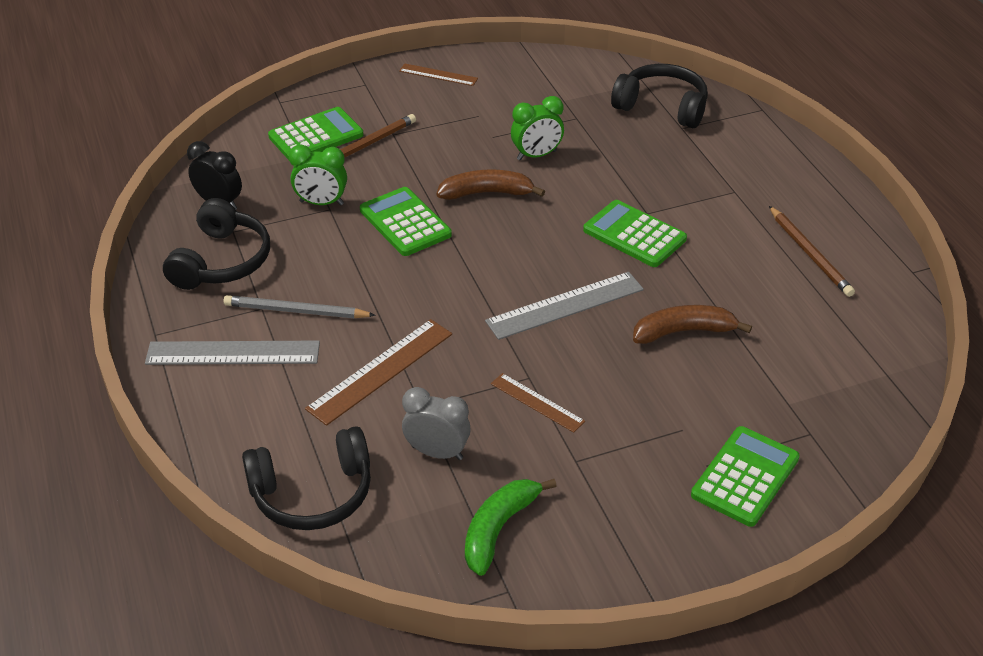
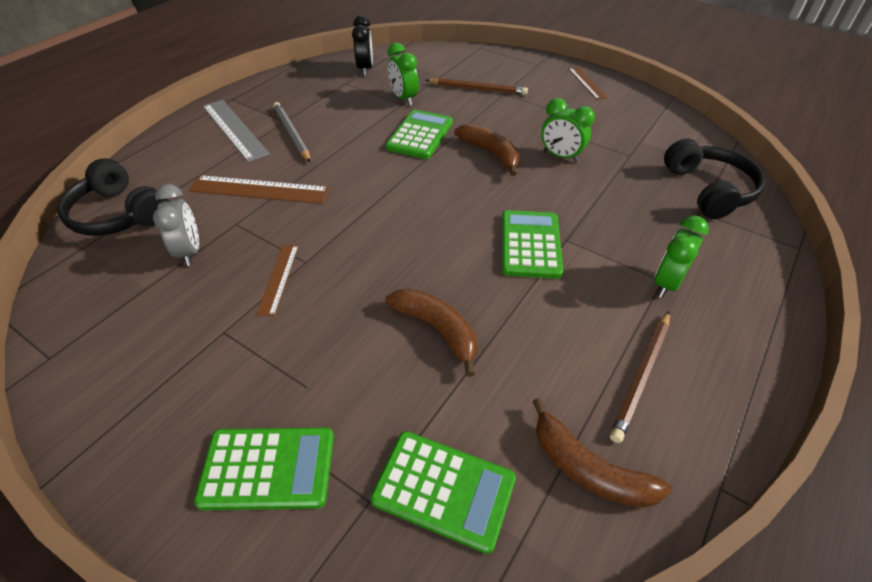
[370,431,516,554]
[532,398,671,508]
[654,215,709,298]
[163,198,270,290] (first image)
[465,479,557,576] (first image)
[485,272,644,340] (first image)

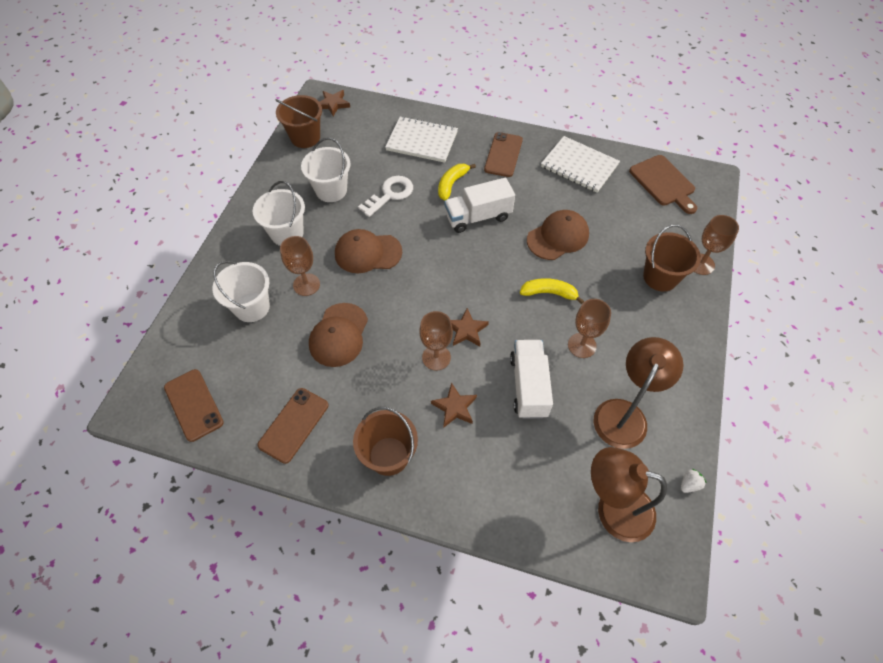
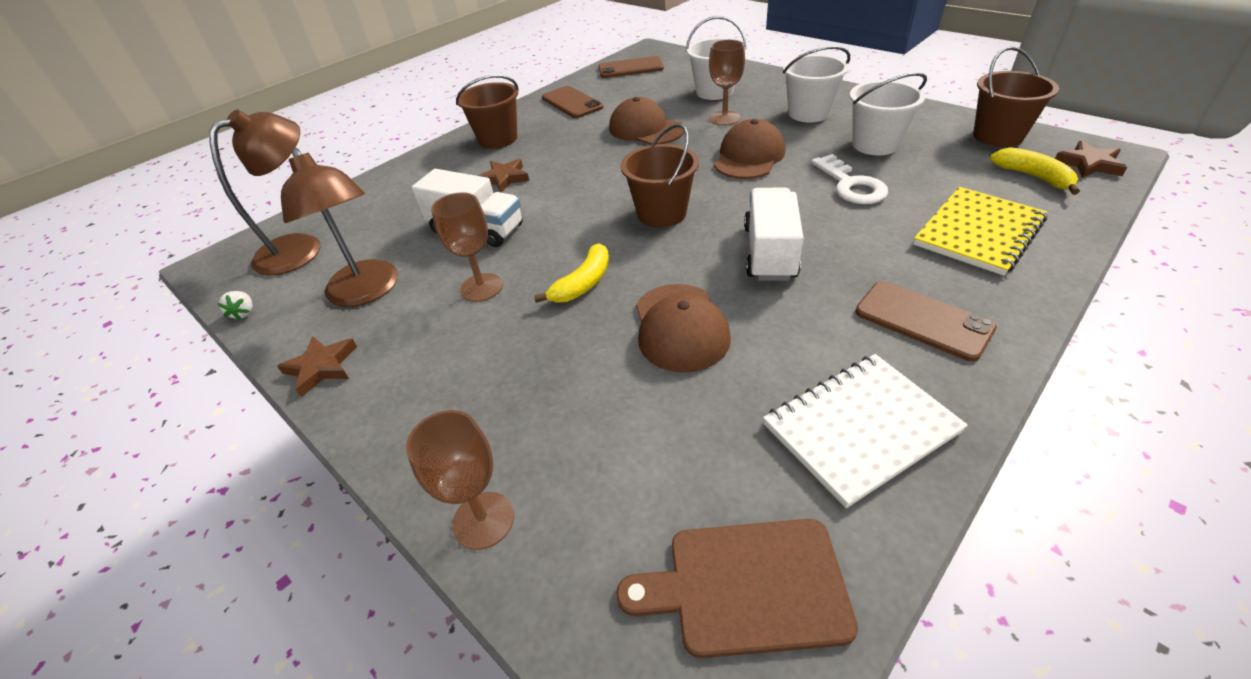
[277,336,357,397]
[620,124,699,228]
[913,187,1047,276]
[990,147,1080,195]
[419,311,453,371] (first image)

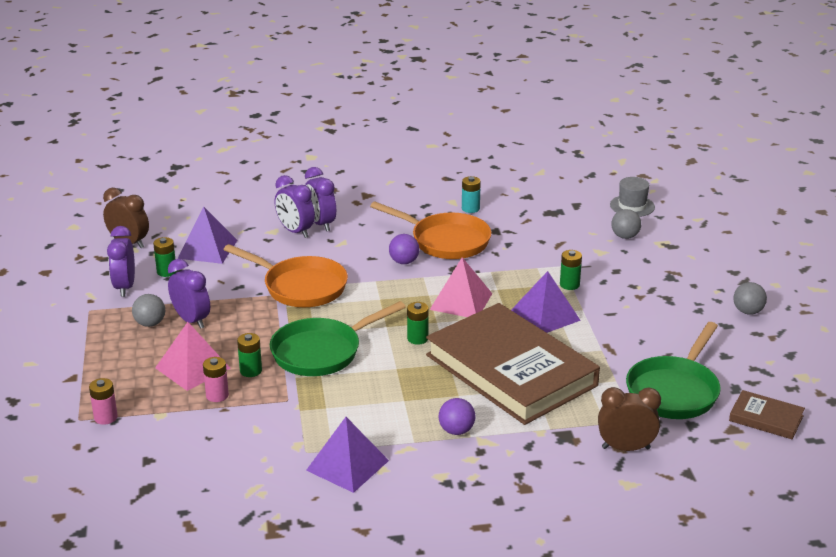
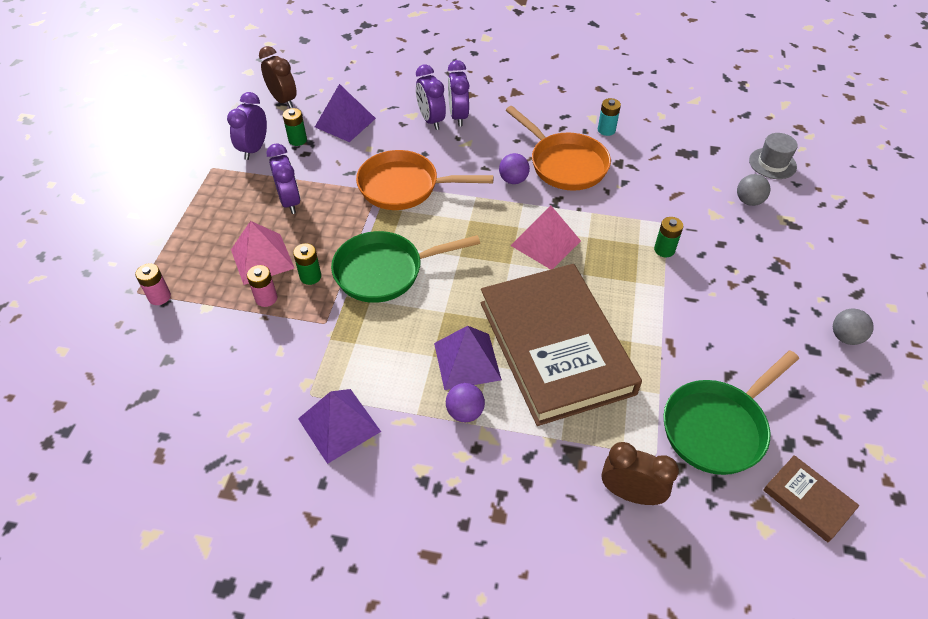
[356,150,494,210]
[434,326,502,390]
[132,294,165,327] (first image)
[407,302,429,345] (first image)

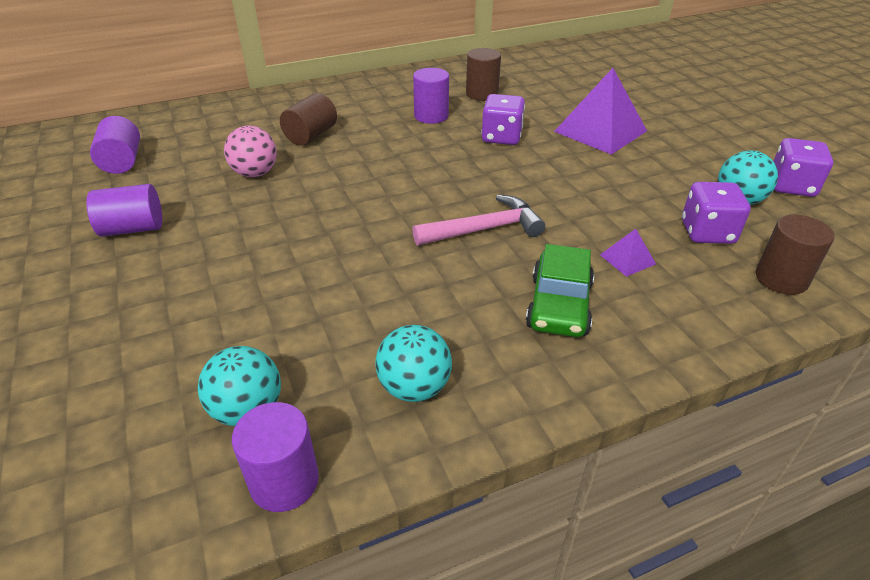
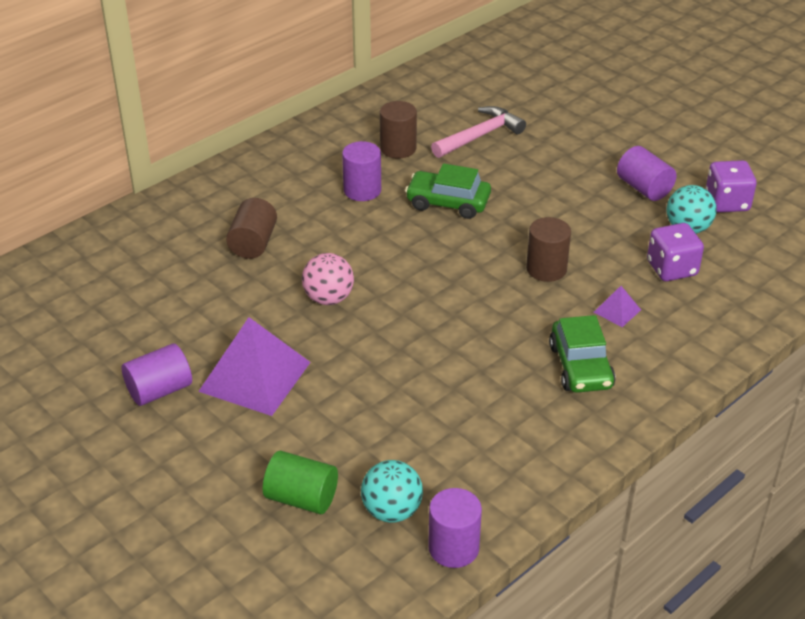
[198,317,311,416]
[263,451,338,514]
[302,253,354,305]
[405,163,491,219]
[431,106,526,158]
[526,217,571,282]
[617,146,677,201]
[375,325,452,402] (first image)

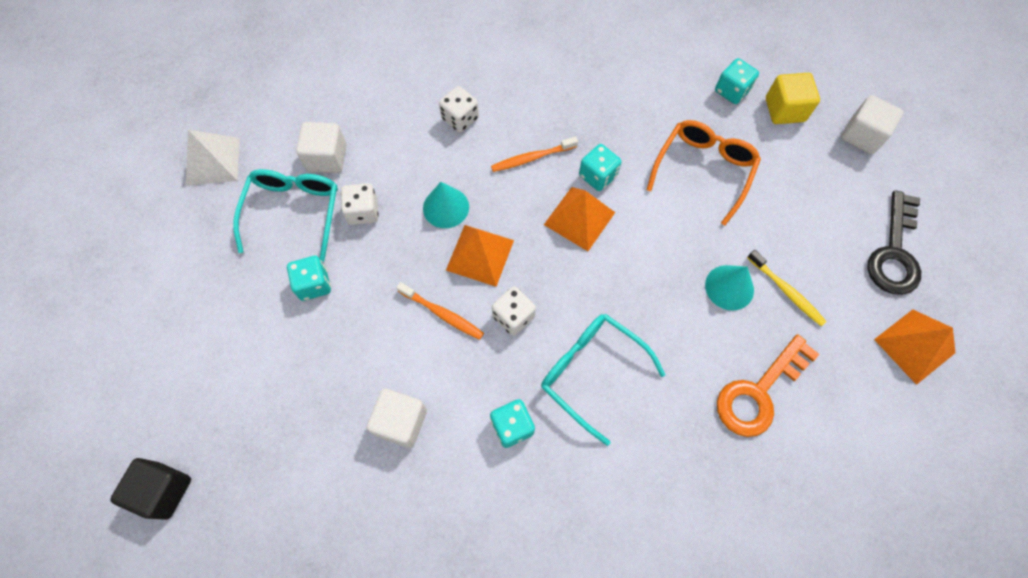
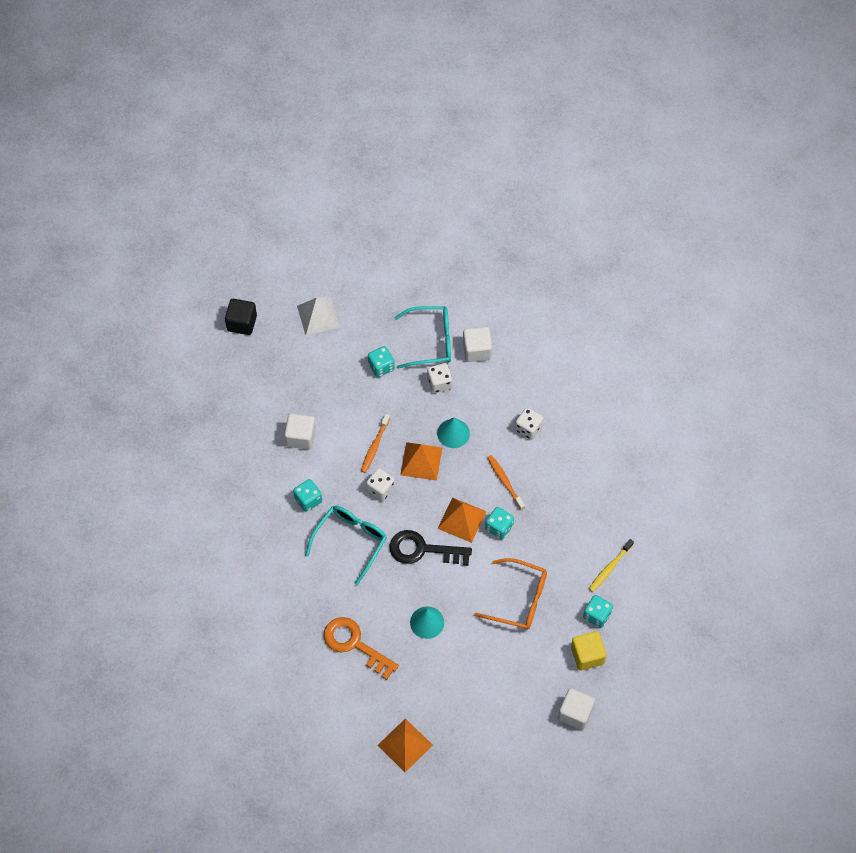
[297,298,340,336]
[389,530,472,566]
[589,539,634,592]

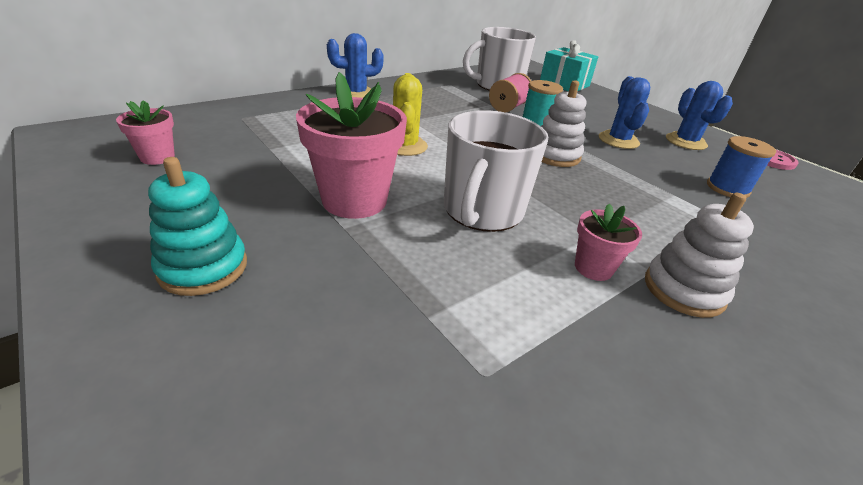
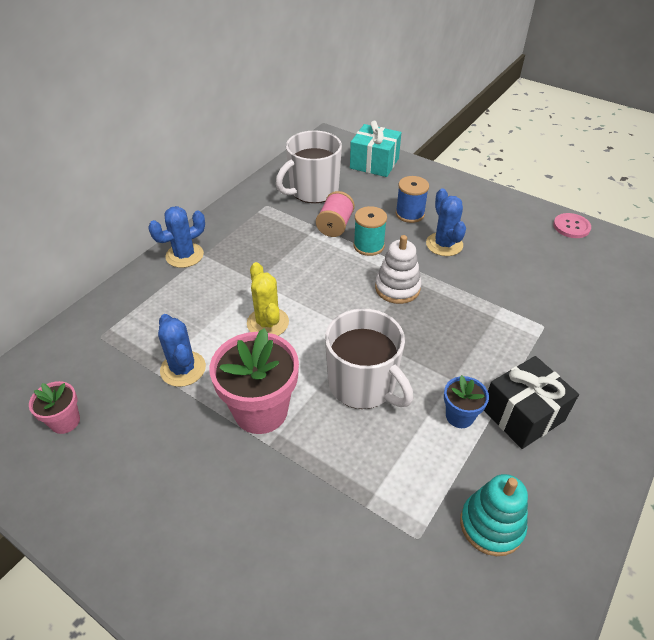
[158,314,206,387]
[325,309,413,409]
[396,176,429,223]
[444,375,489,428]
[460,474,528,556]
[484,356,579,449]

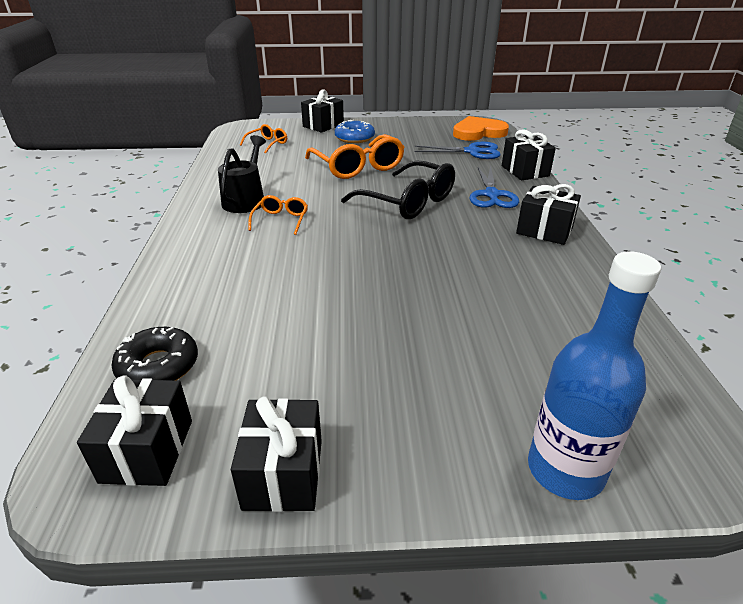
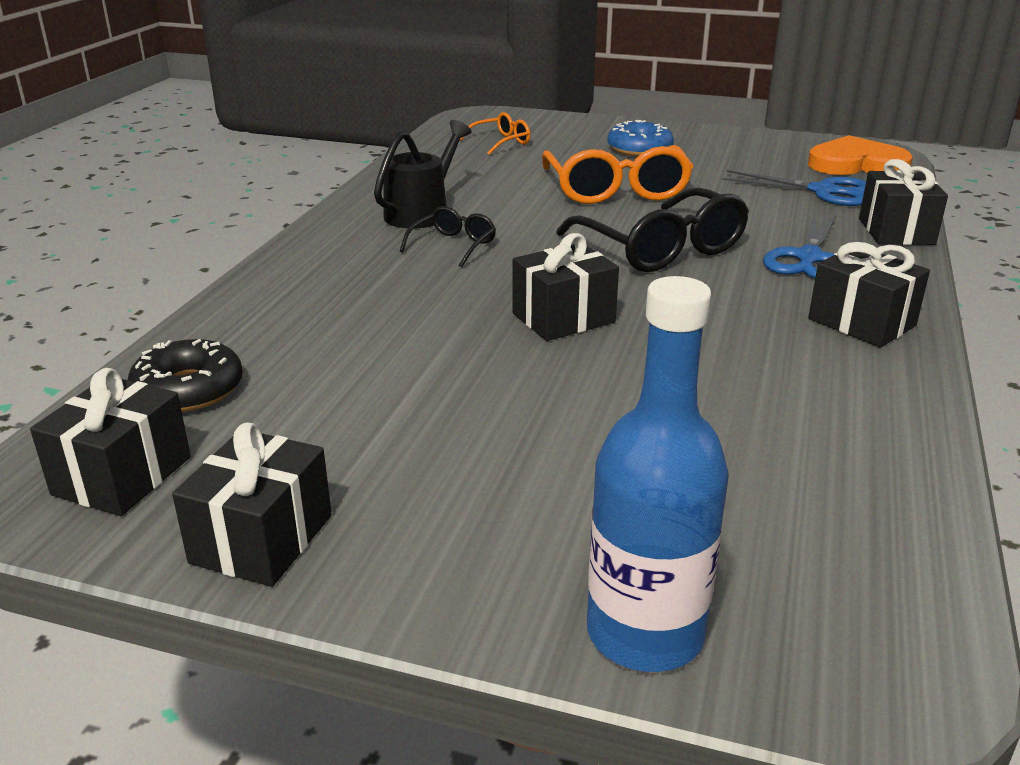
[400,206,496,267]
[513,233,619,341]

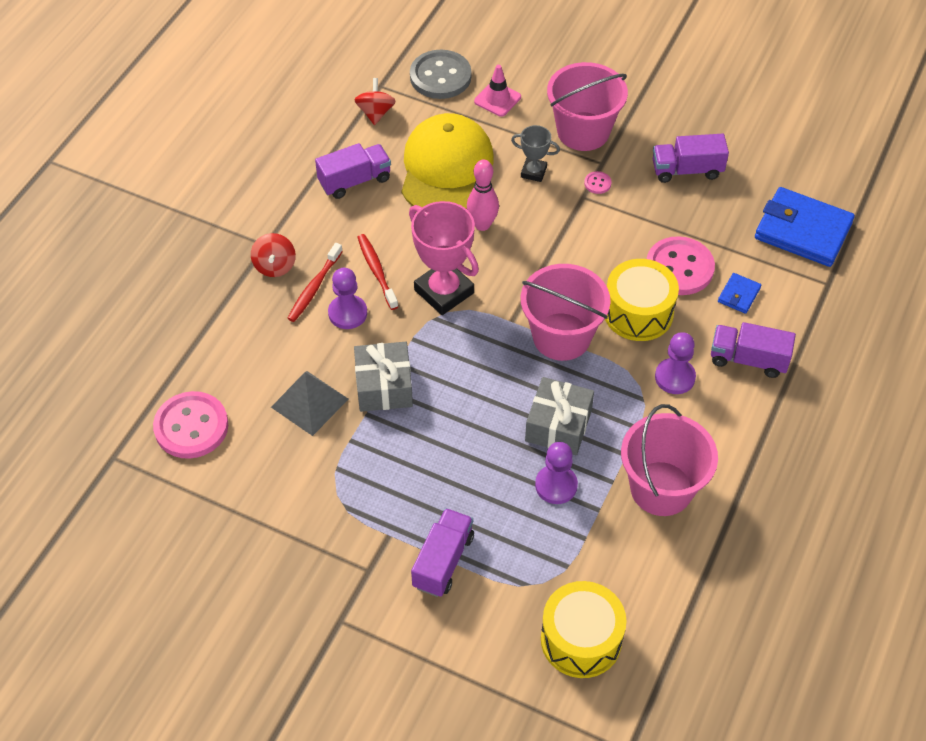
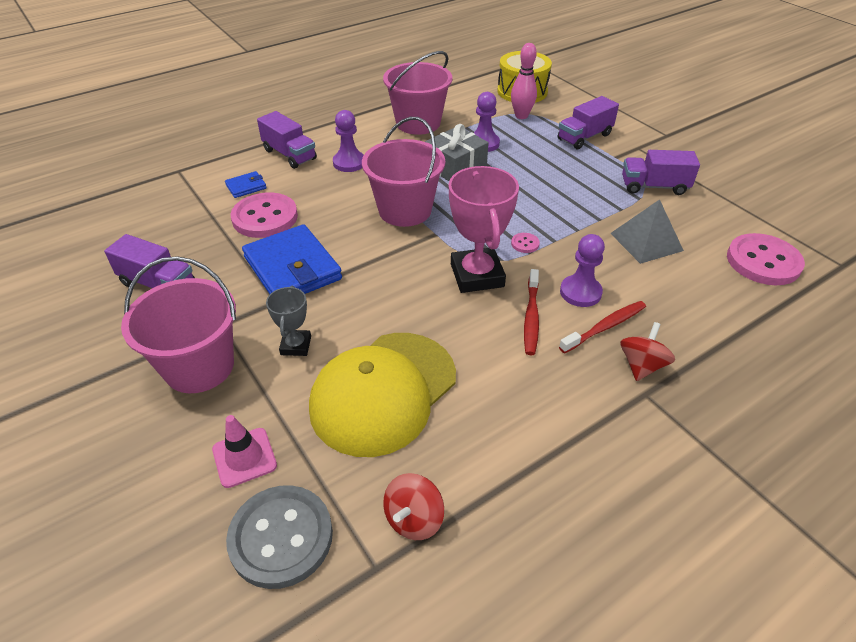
[242,224,342,294]
[266,286,311,356]
[511,43,537,119]
[511,233,540,253]
[622,150,700,195]
[354,342,413,412] (first image)
[605,259,679,341] (first image)

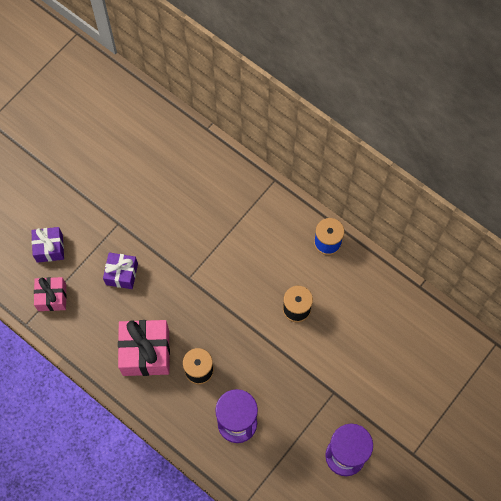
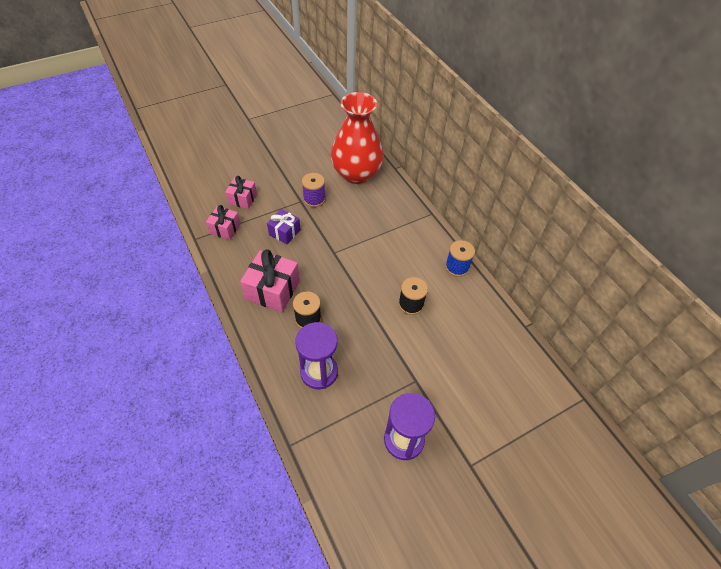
[225,176,257,209]
[302,173,325,207]
[331,92,384,184]

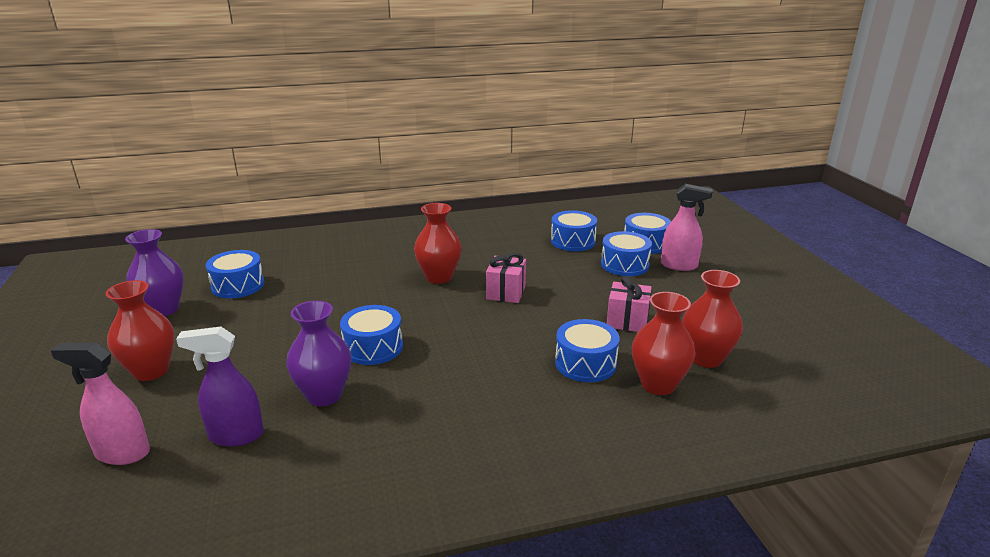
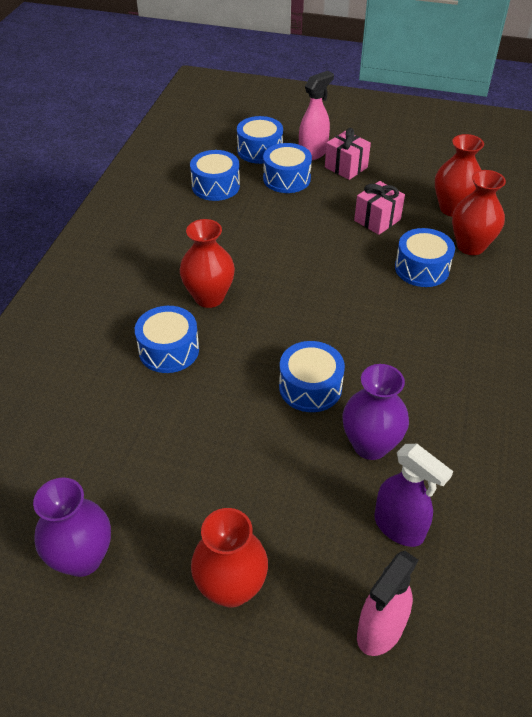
[135,306,199,373]
[325,128,371,180]
[374,444,453,547]

